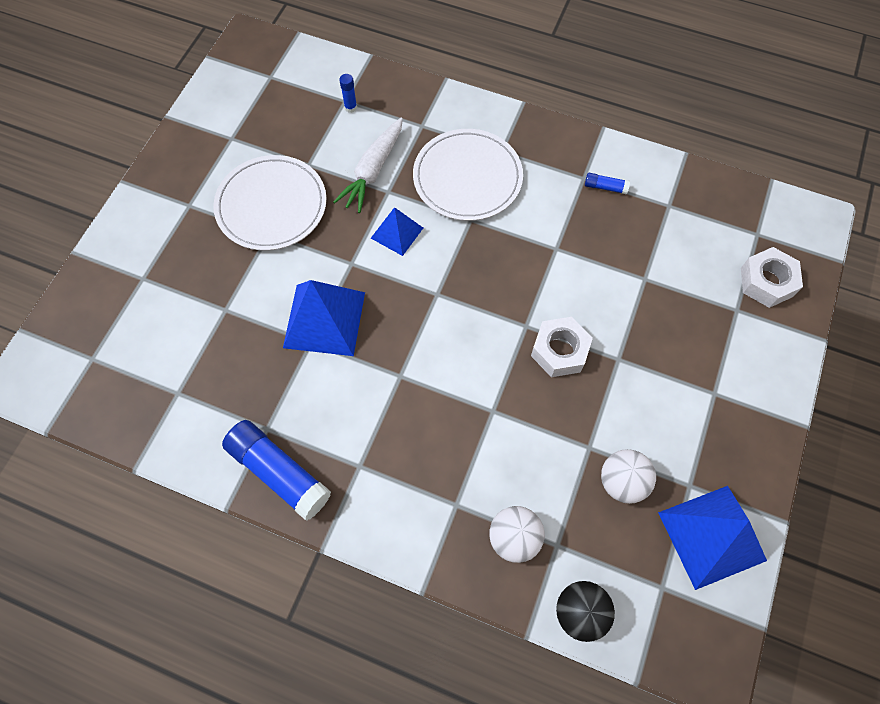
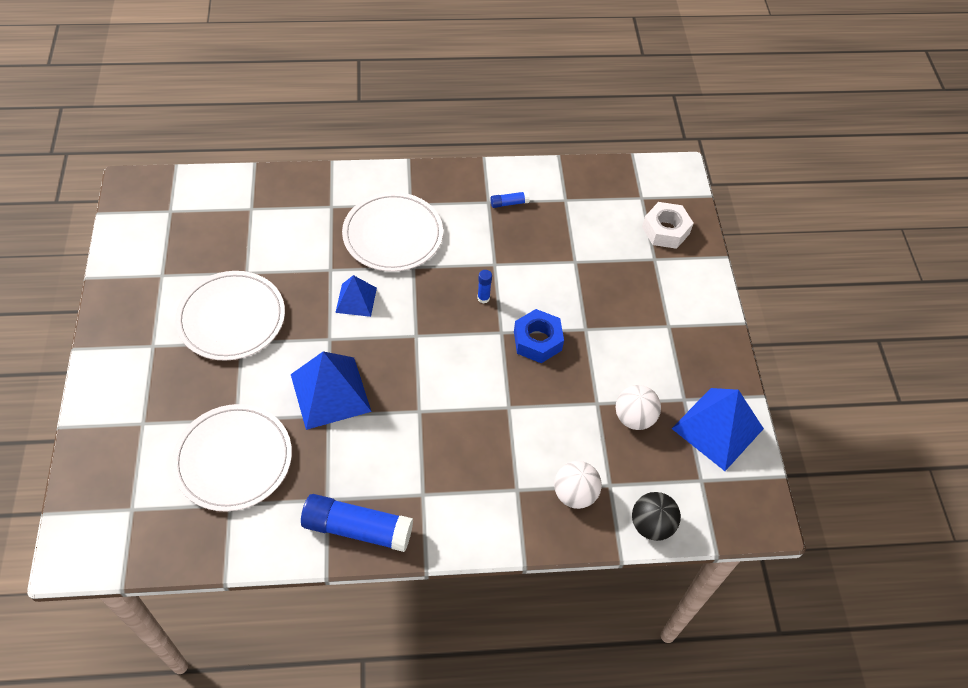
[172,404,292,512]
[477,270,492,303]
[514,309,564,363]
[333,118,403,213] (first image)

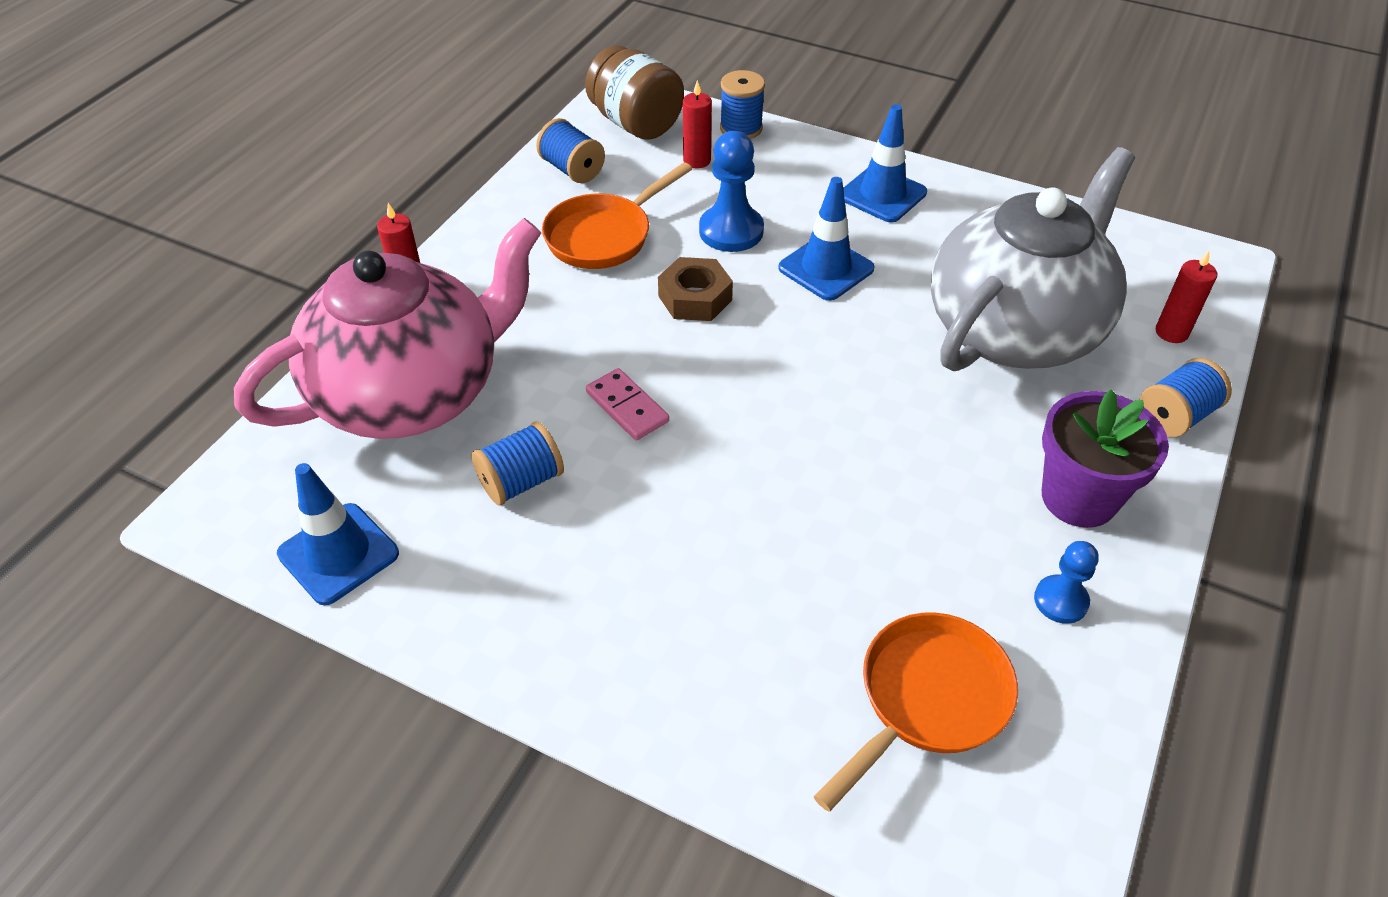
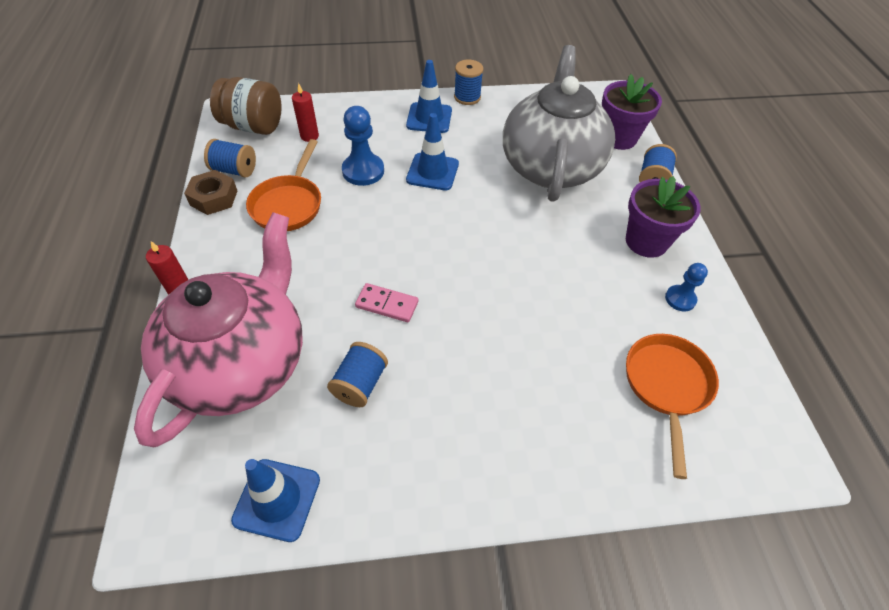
[184,170,238,215]
[454,60,484,105]
[602,74,662,150]

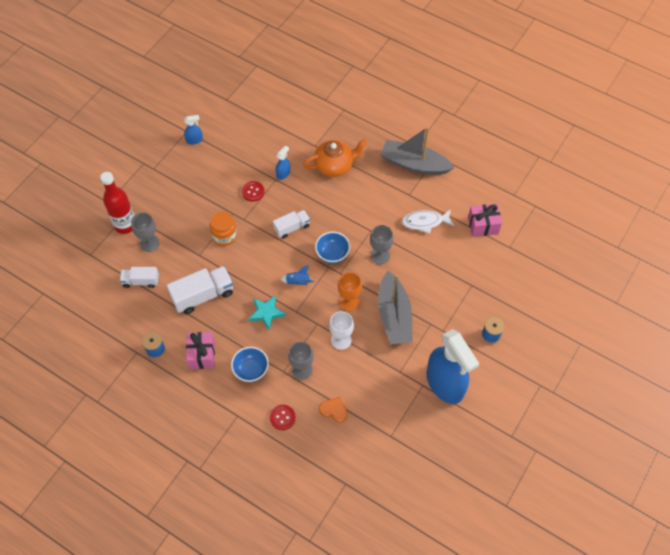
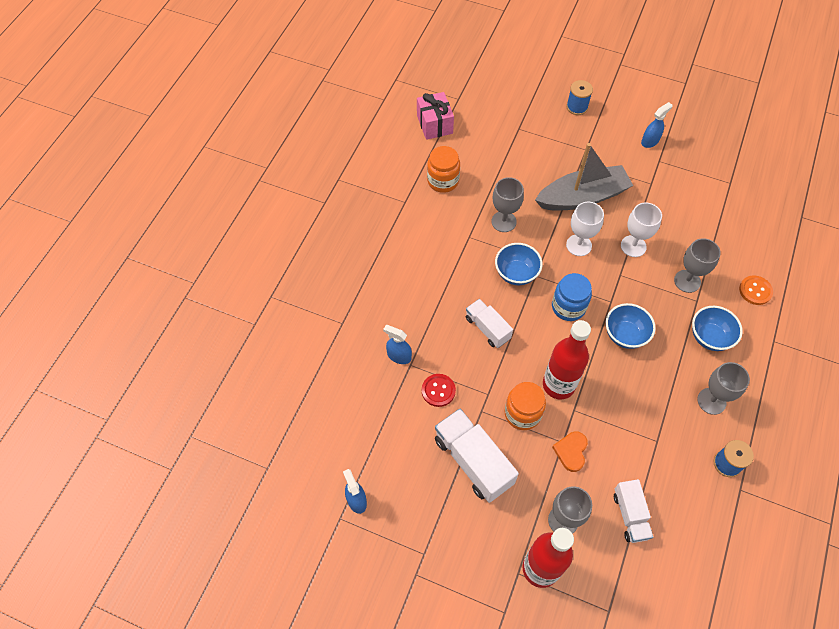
[427,146,460,193]
[435,409,519,503]
[543,320,591,400]
[552,273,592,321]
[552,431,588,472]
[566,202,604,256]
[606,303,656,349]
[641,102,673,148]
[697,362,750,415]
[739,275,773,305]
[303,139,367,177] (first image)
[380,127,455,175] (first image)

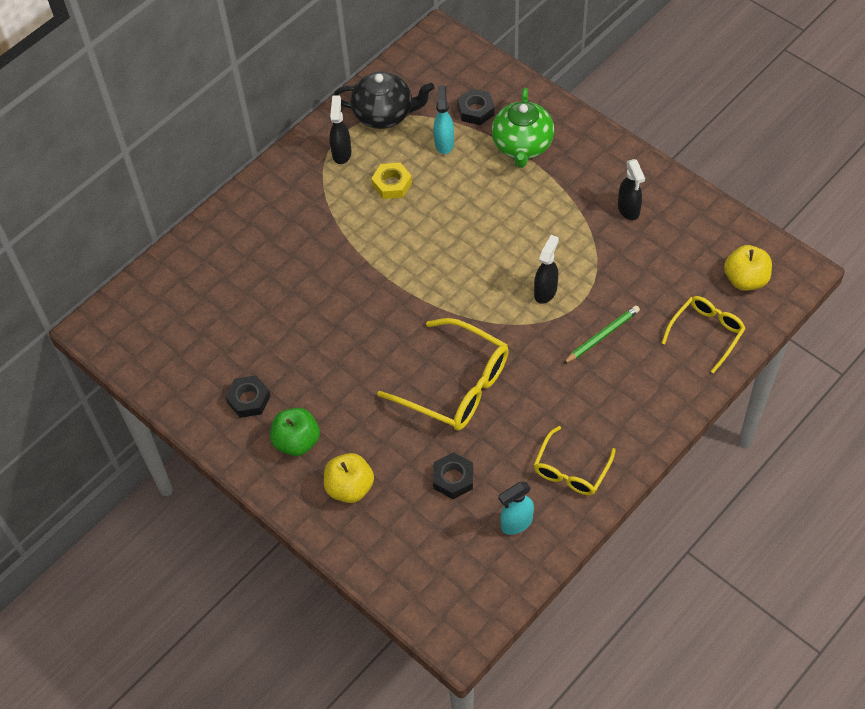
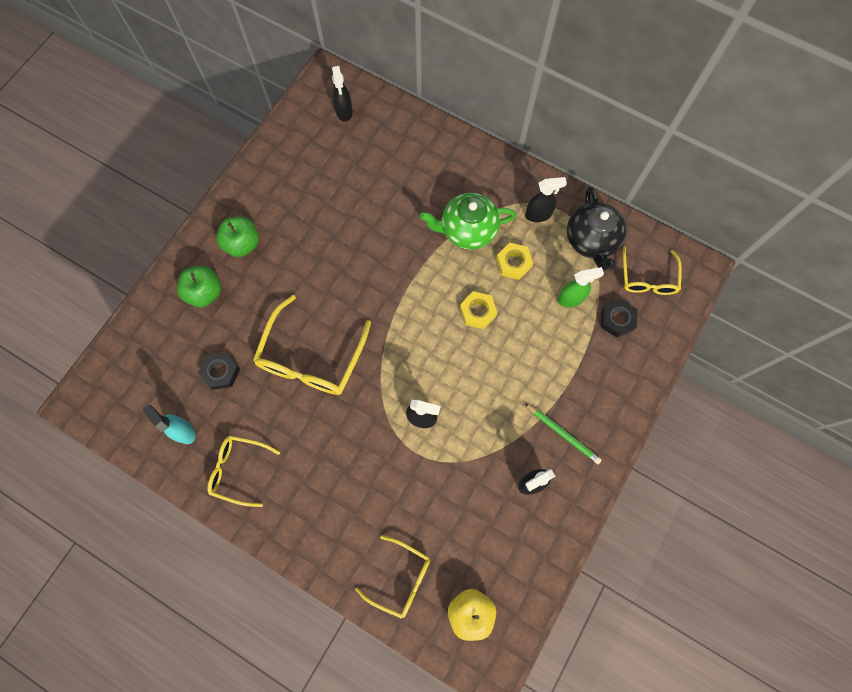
[177,266,221,307]
[332,66,353,122]
[420,193,516,250]
[460,291,497,329]
[525,403,602,464]
[557,267,604,307]
[623,246,682,295]
[225,375,271,418] (first image)

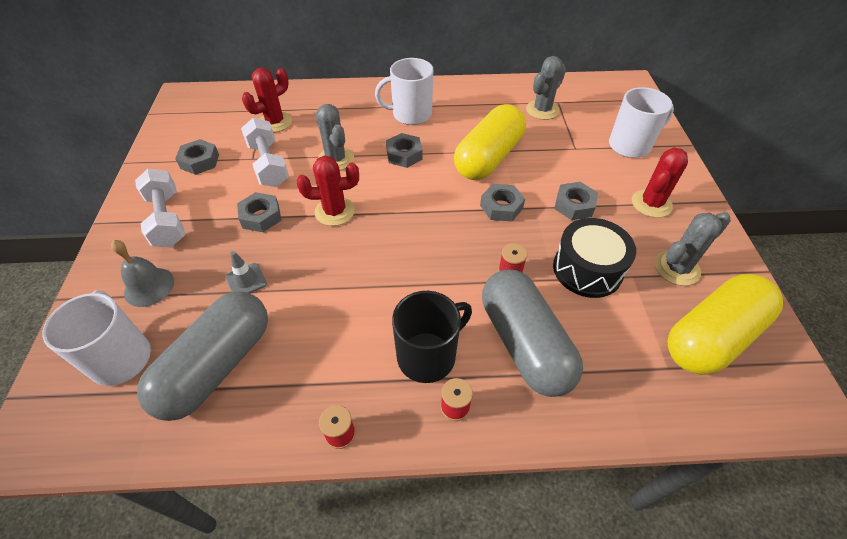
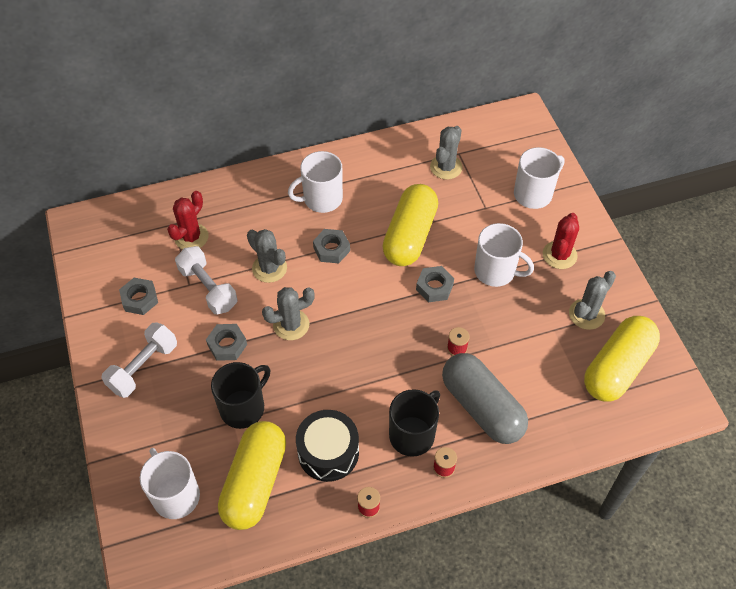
[102,322,177,398]
[211,362,270,429]
[218,421,286,530]
[262,287,315,340]
[296,410,359,482]
[474,223,534,287]
[111,240,174,307] (first image)

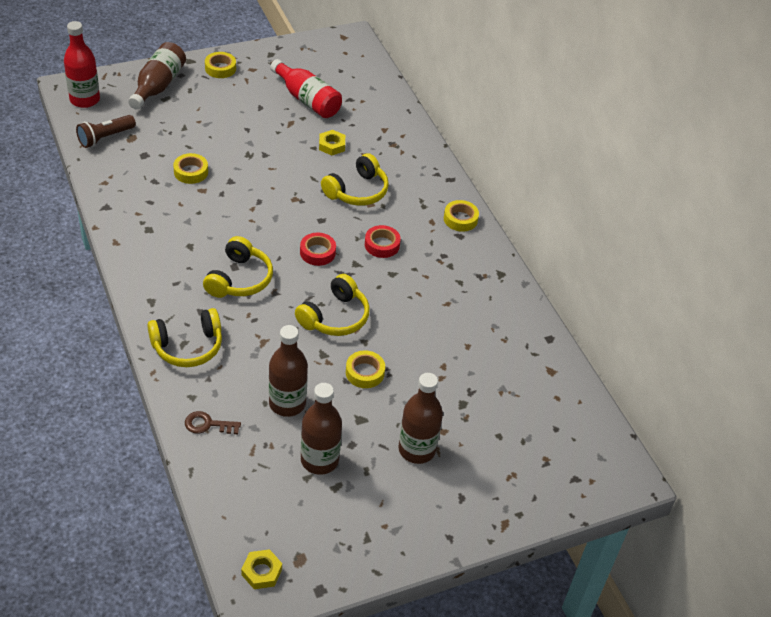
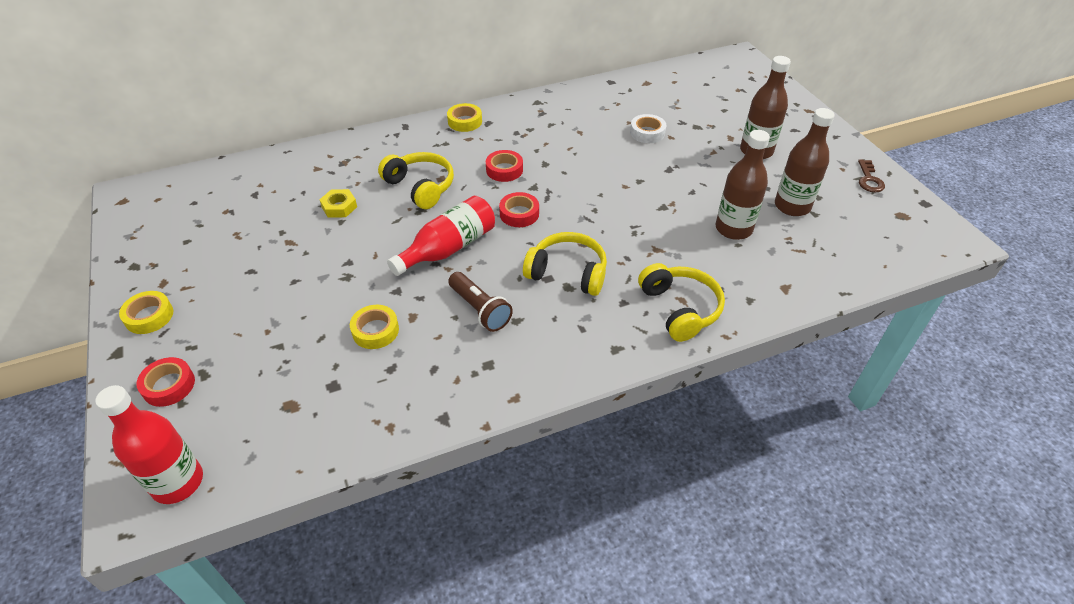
[136,357,195,407]
[387,196,495,276]
[448,272,513,332]
[630,114,666,143]
[858,159,885,192]
[241,549,282,589] (first image)
[295,274,370,336] (first image)
[346,350,385,388] (first image)

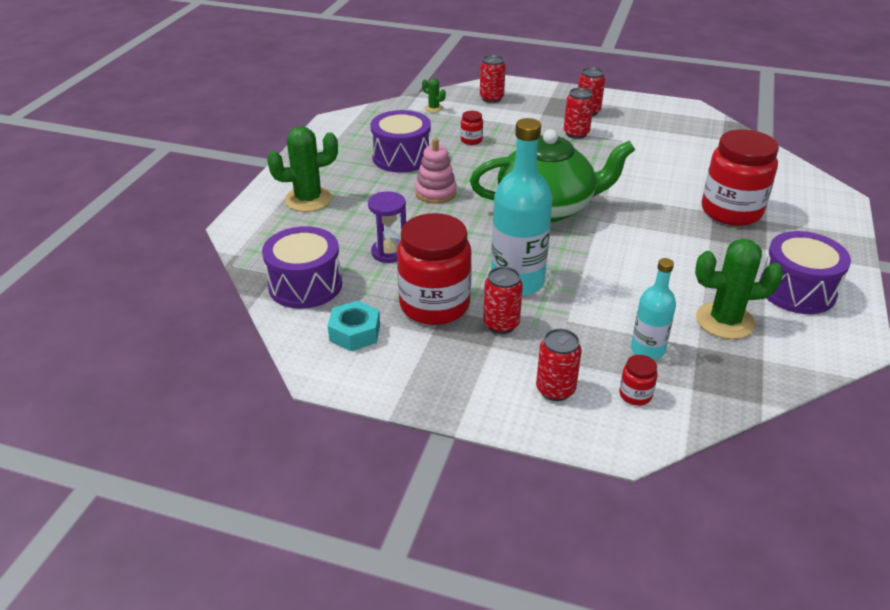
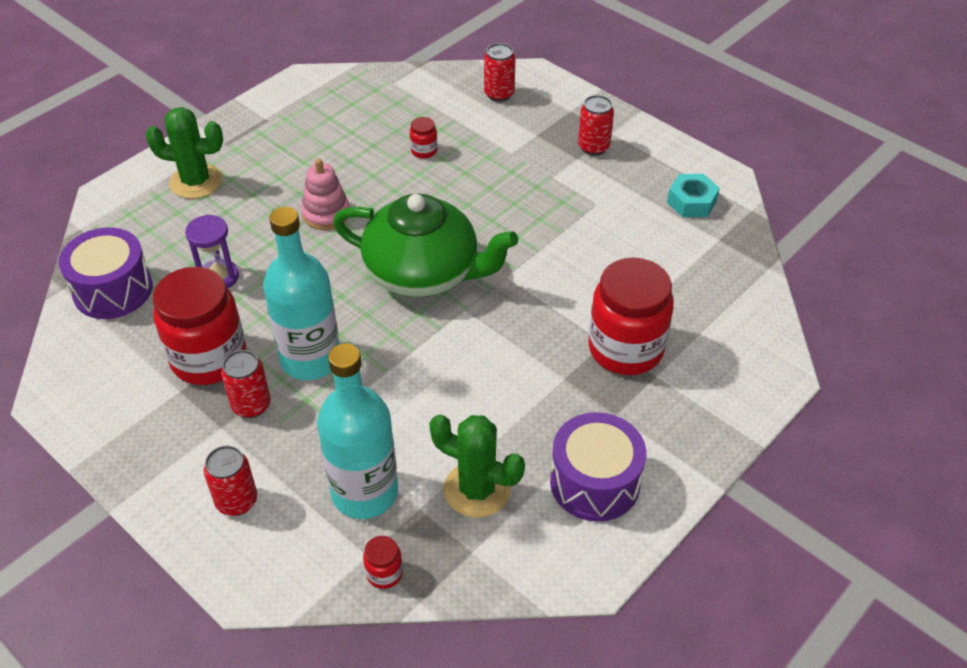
[317,343,398,519]
[363,536,403,589]
[667,174,720,217]
[370,110,431,173] (first image)
[422,78,446,113] (first image)
[564,88,594,139] (first image)

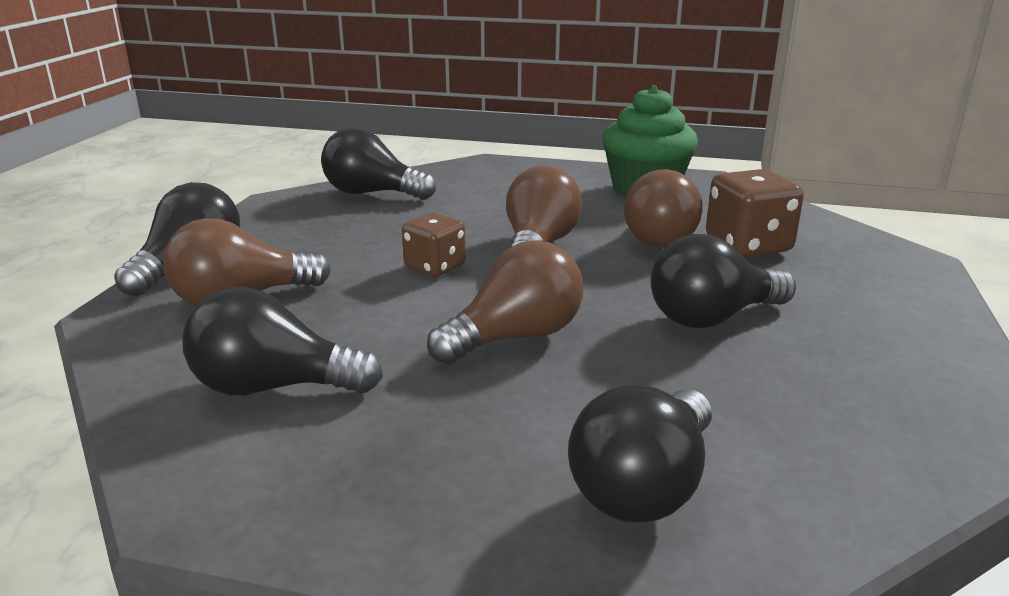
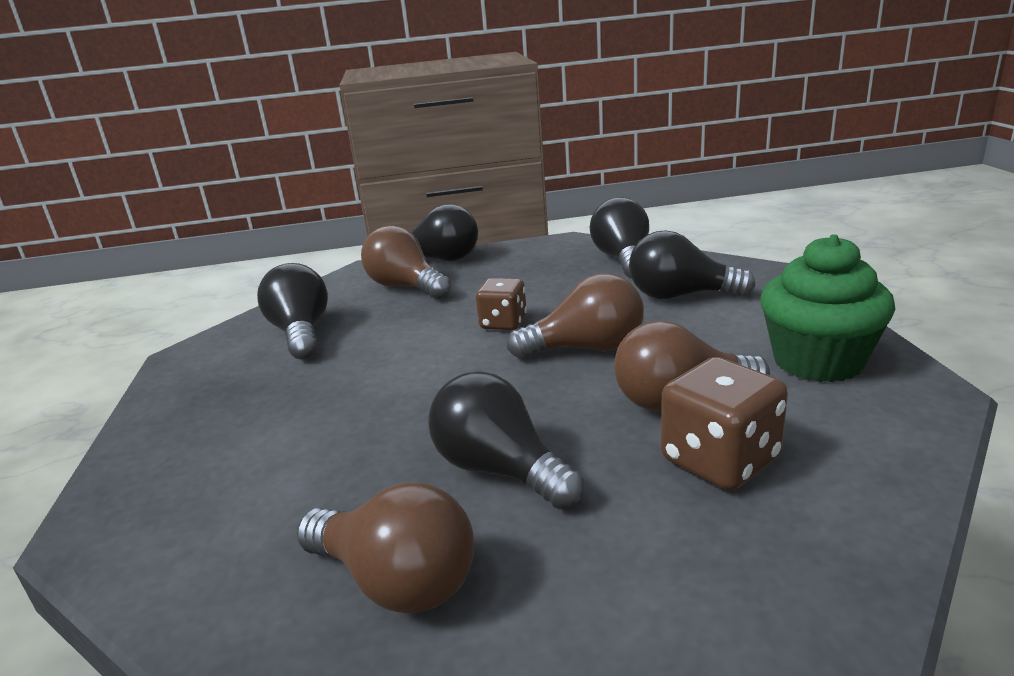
[296,482,474,614]
[629,230,755,299]

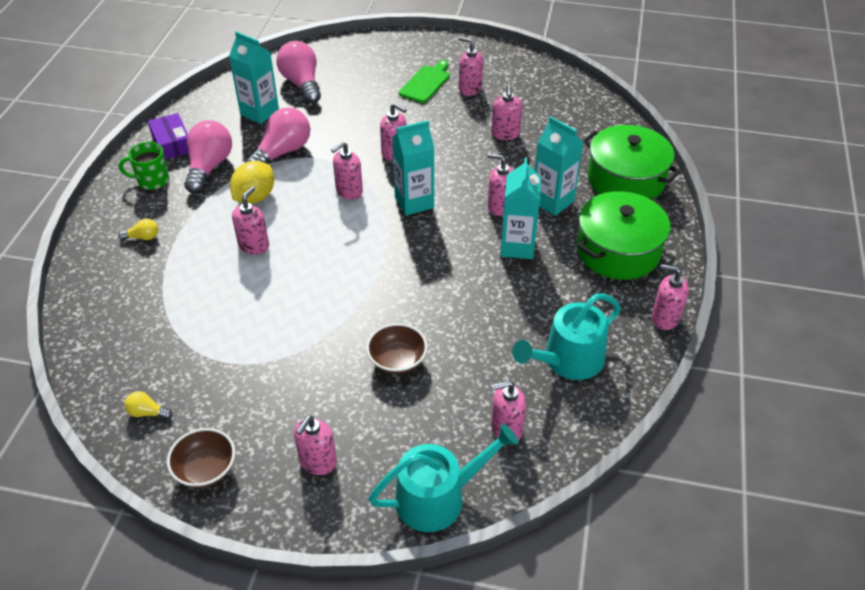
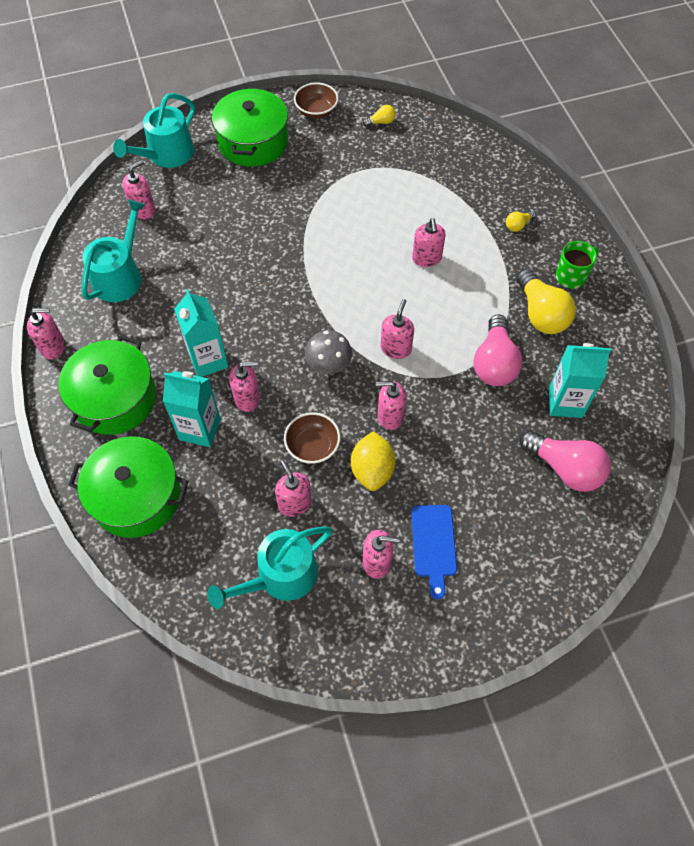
[207,526,332,609]
[212,87,288,167]
[284,412,340,464]
[305,330,352,374]
[351,431,396,491]
[411,505,457,599]
[517,269,576,334]
[148,113,189,160] (first image)

